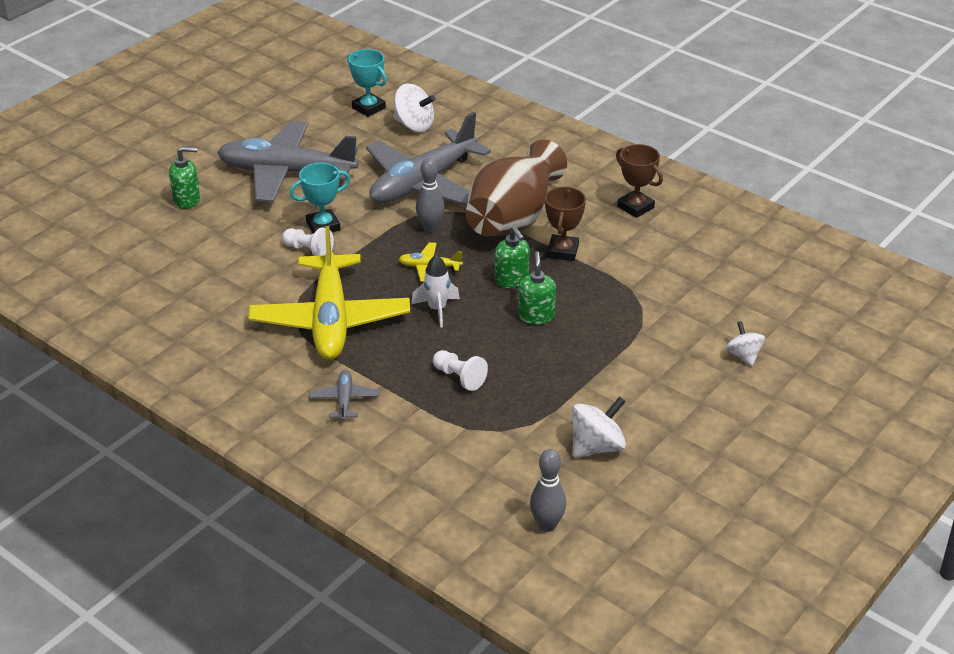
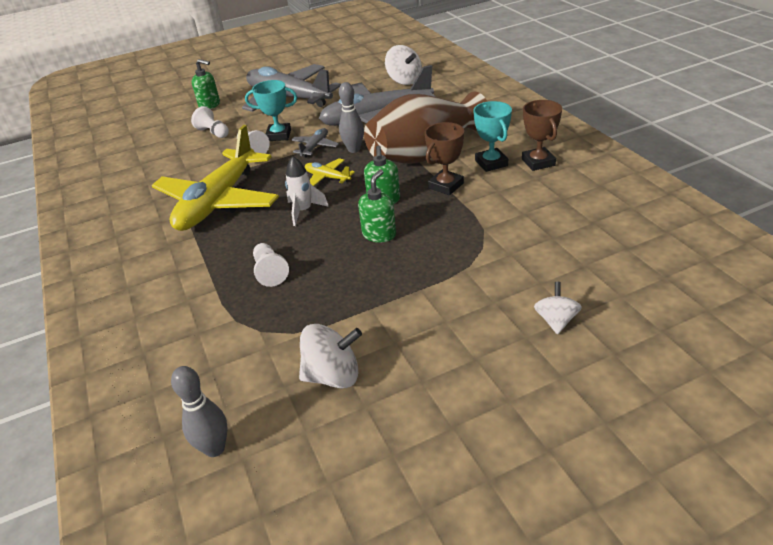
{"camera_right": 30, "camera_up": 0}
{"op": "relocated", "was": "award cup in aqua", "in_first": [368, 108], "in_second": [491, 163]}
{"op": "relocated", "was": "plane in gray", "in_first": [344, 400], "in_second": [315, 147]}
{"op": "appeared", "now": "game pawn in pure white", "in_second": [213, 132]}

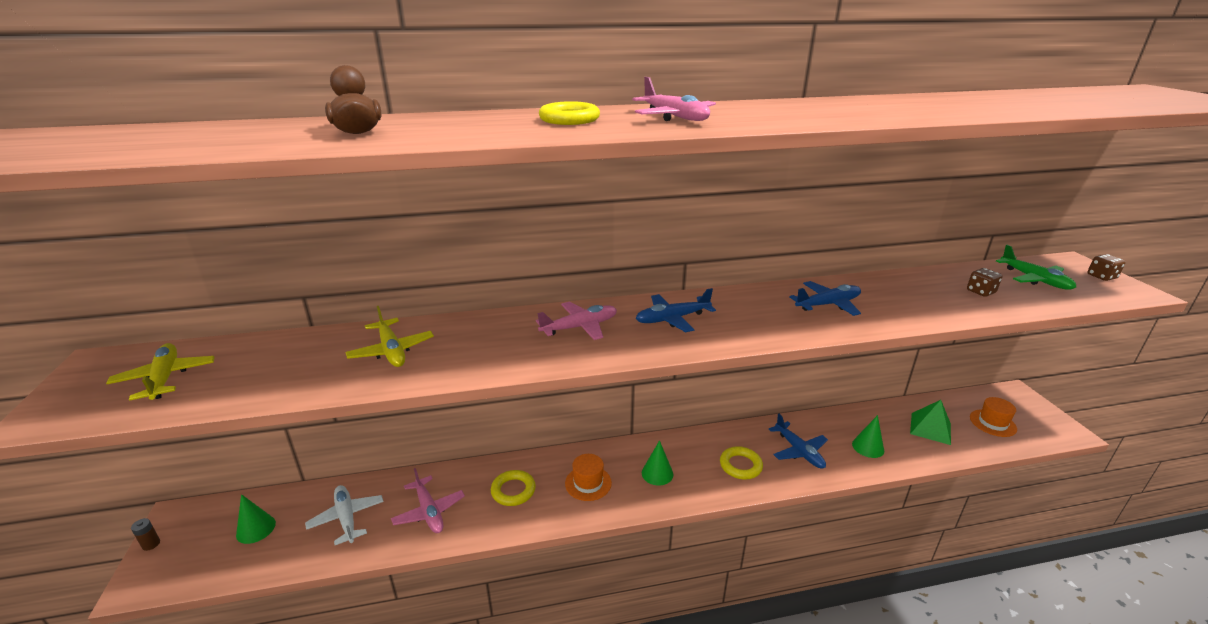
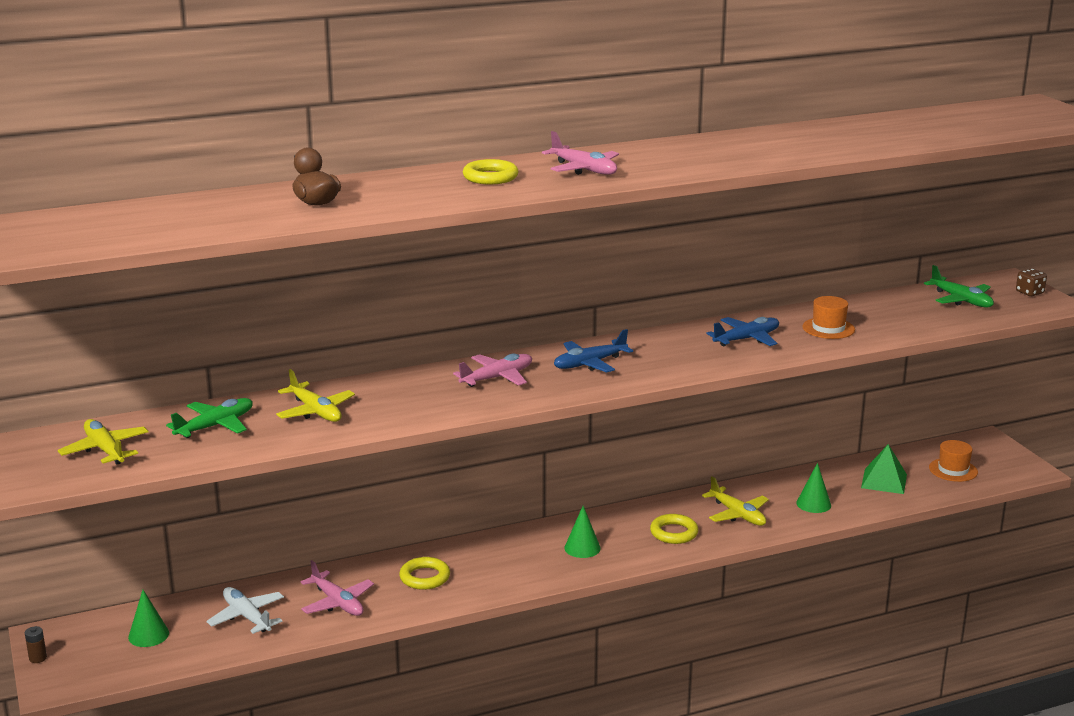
{"camera_right": -10, "camera_up": -5}
{"op": "missing", "was": "die in dark brown", "in_first": [980, 292]}
{"op": "colour", "was": "plane in cobalt", "now": "plane in golden", "in_first": [799, 451], "in_second": [737, 514]}
{"op": "relocated", "was": "hat in orange", "in_first": [588, 483], "in_second": [828, 328]}
{"op": "appeared", "now": "plane in leaf-green", "in_second": [215, 426]}

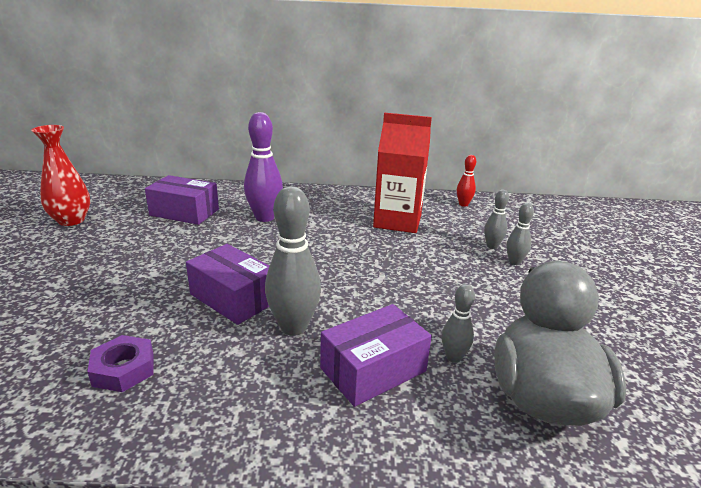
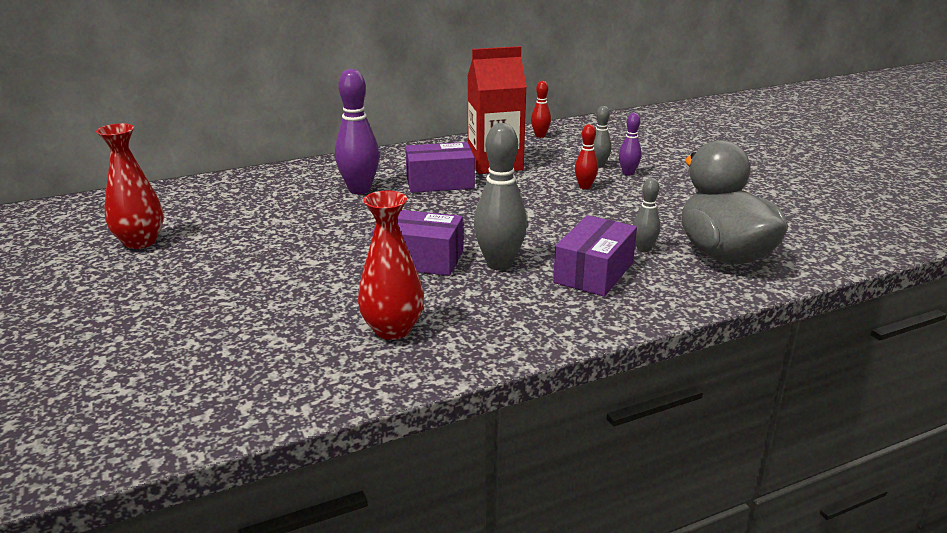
{"camera_right": -25, "camera_up": 0}
{"op": "relocated", "was": "parcel in purple", "in_first": [184, 212], "in_second": [440, 182]}
{"op": "colour", "was": "bowling pin in gray", "now": "bowling pin in purple", "in_first": [514, 262], "in_second": [628, 173]}
{"op": "exchanged", "was": "hexagon nut in purple", "now": "flower vase in crimson", "in_first": [123, 369], "in_second": [392, 329]}
{"op": "appeared", "now": "bowling pin in crimson", "in_second": [585, 187]}

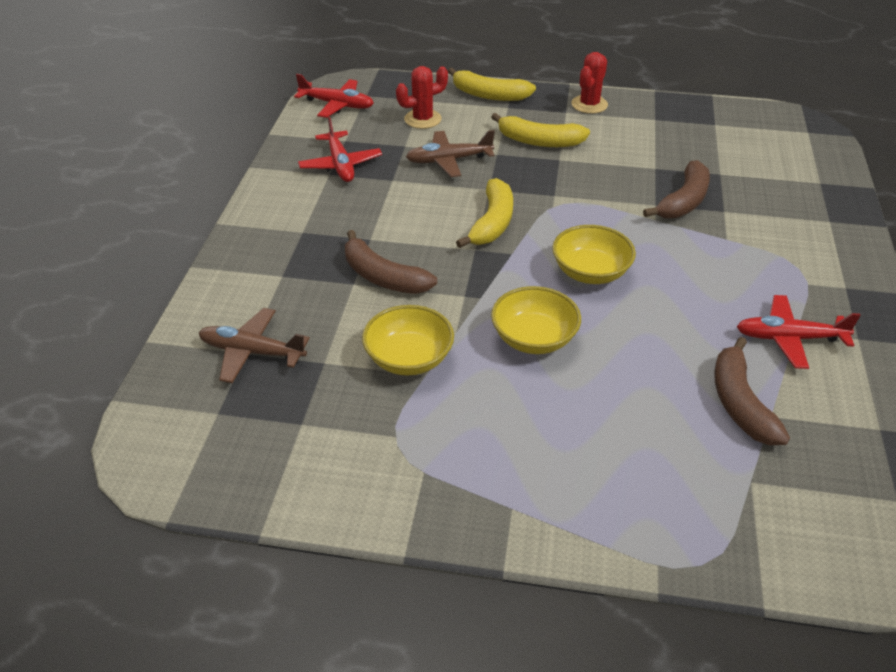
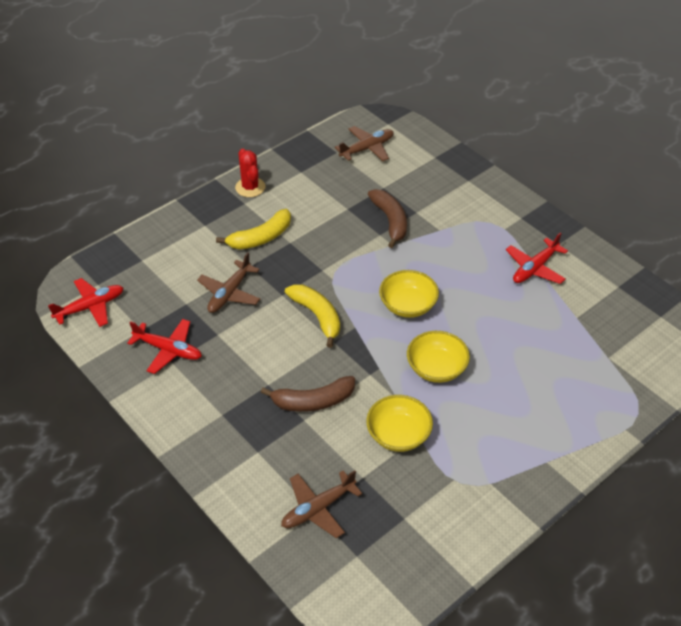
{"camera_right": -50, "camera_up": 5}
{"op": "missing", "was": "prickly plant in crimson", "in_first": [422, 119]}
{"op": "missing", "was": "toy banana in golden", "in_first": [489, 95]}
{"op": "missing", "was": "toy banana in dark brown", "in_first": [740, 403]}
{"op": "appeared", "now": "plane in dark brown", "in_second": [367, 148]}

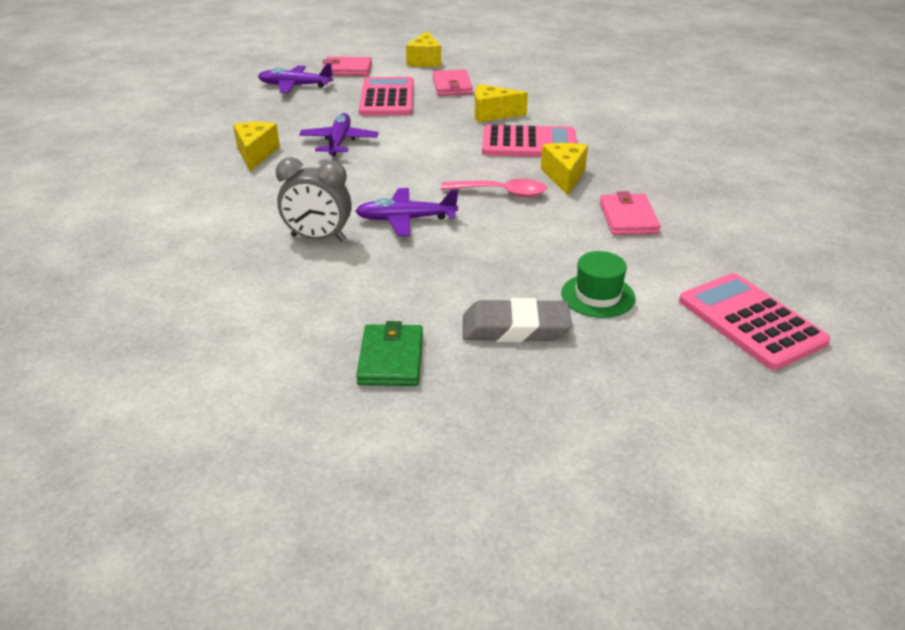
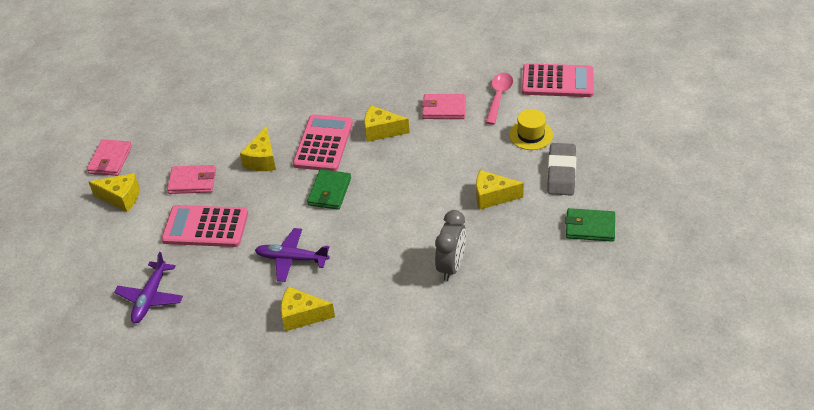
{"camera_right": -80, "camera_up": 10}
{"op": "relocated", "was": "card wallet in rosy", "in_first": [347, 70], "in_second": [110, 160]}
{"op": "relocated", "was": "tablespoon in rosy", "in_first": [501, 193], "in_second": [498, 97]}
{"op": "missing", "was": "plane in purple", "in_first": [406, 219]}
{"op": "colour", "was": "hat in leaf-green", "now": "hat in golden", "in_first": [597, 296], "in_second": [530, 135]}
{"op": "spun", "was": "adding machine in rosy", "in_first": [750, 321], "in_second": [557, 81], "clockwise": -150}
{"op": "appeared", "now": "card wallet in leaf-green", "in_second": [329, 191]}
{"op": "appeared", "now": "piece of cheese in golden", "in_second": [492, 196]}

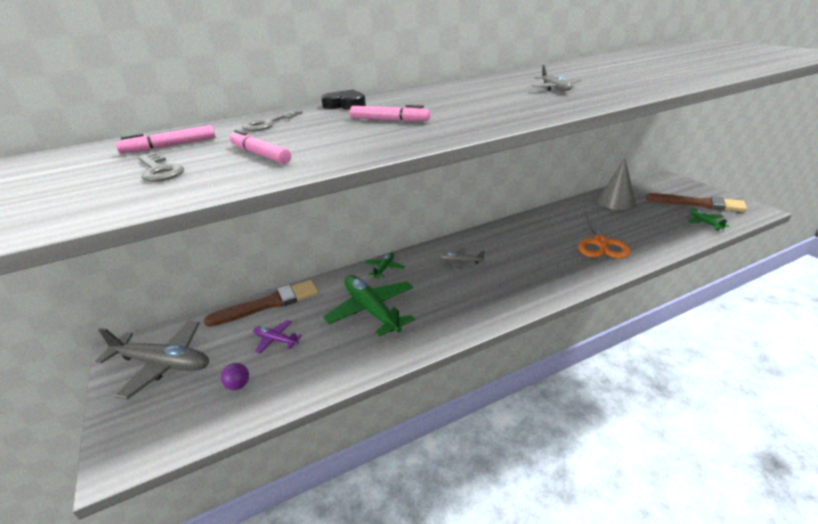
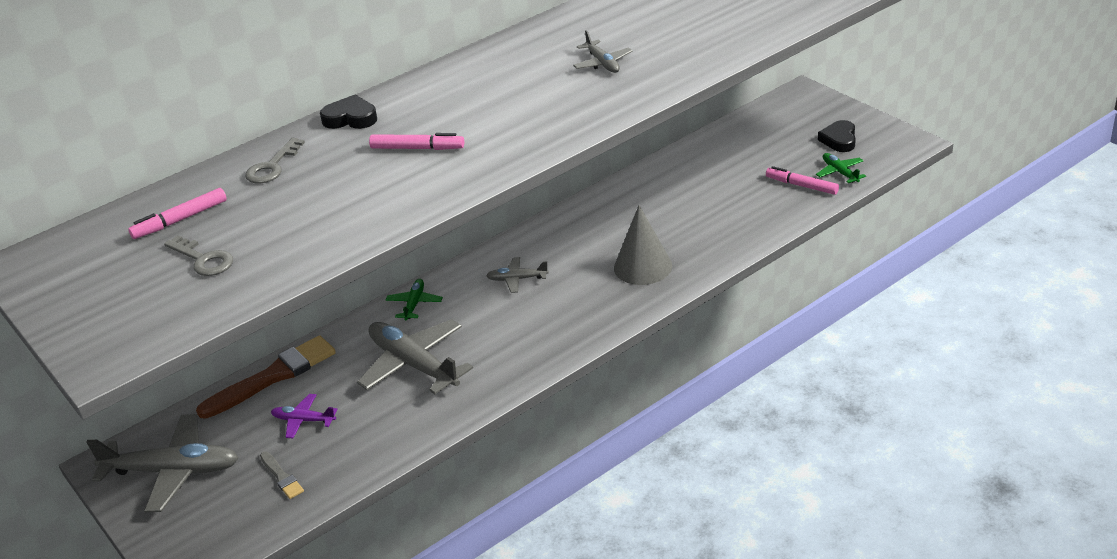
{"camera_right": -10, "camera_up": 5}
{"op": "relocated", "was": "marker in rosy", "in_first": [260, 154], "in_second": [802, 186]}
{"op": "relocated", "was": "cone in gray", "in_first": [616, 201], "in_second": [643, 266]}
{"op": "exchanged", "was": "paint brush in dark brown", "now": "heart shape in jet-black", "in_first": [699, 204], "in_second": [839, 140]}
{"op": "missing", "was": "pair of scissors in orange", "in_first": [601, 243]}
{"op": "colour", "was": "plane in leaf-green", "now": "plane in gray", "in_first": [372, 311], "in_second": [414, 365]}
{"op": "exchanged", "was": "sphere in purple", "now": "paint brush in gray", "in_first": [238, 385], "in_second": [281, 477]}

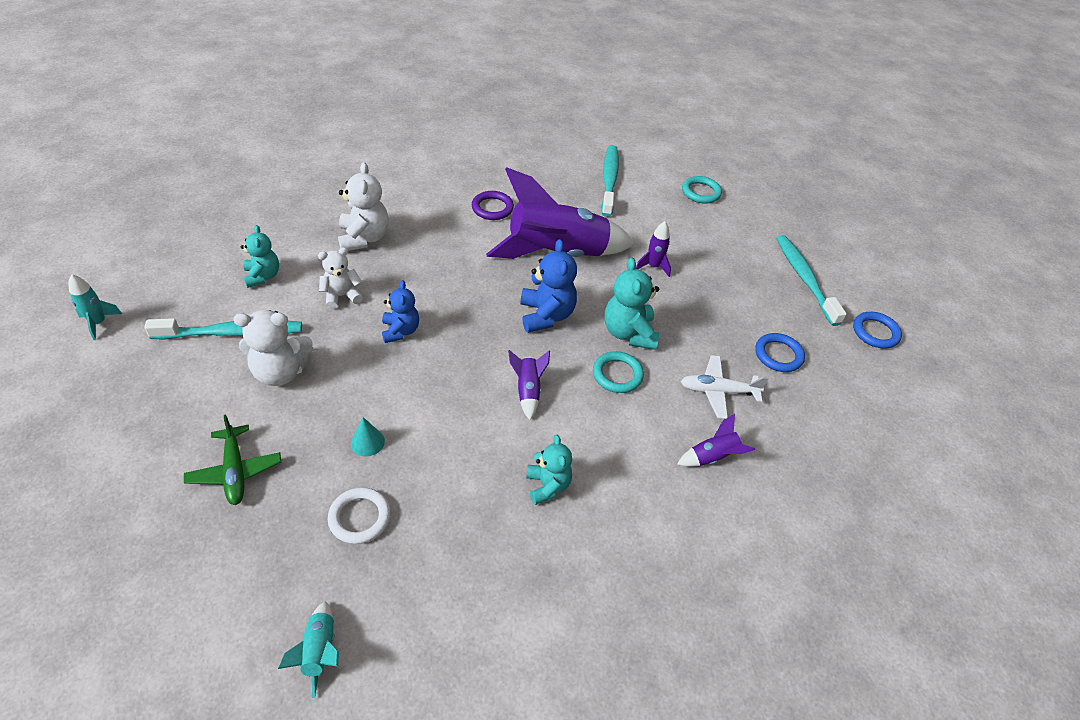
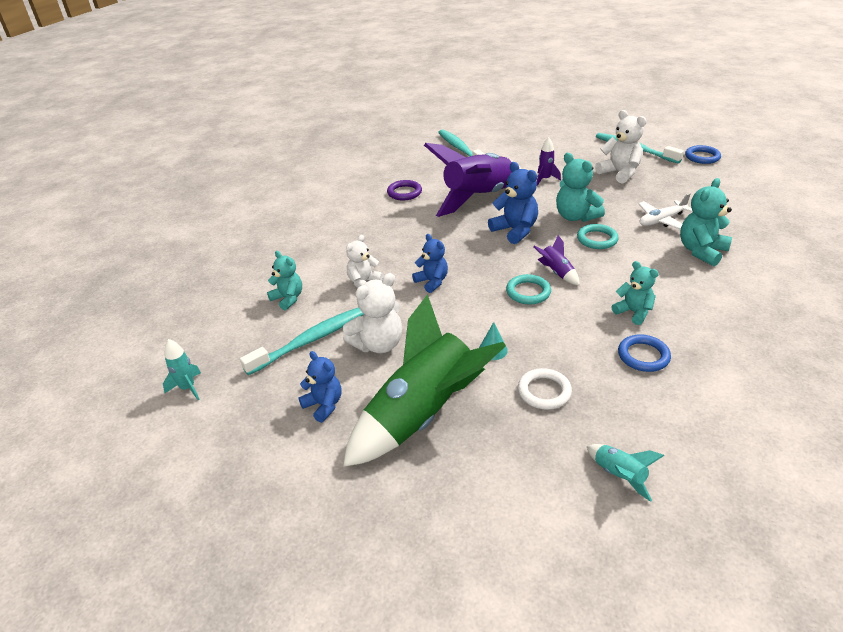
{"camera_right": -25, "camera_up": -10}
{"op": "relocated", "was": "teddy in pure white", "in_first": [364, 238], "in_second": [619, 173]}
{"op": "relocated", "was": "ring in aqua", "in_first": [701, 192], "in_second": [528, 292]}
{"op": "relocated", "was": "ring in cobalt", "in_first": [778, 355], "in_second": [643, 356]}
{"op": "exchanged", "was": "spaceship in purple", "now": "teddy in aqua", "in_first": [712, 457], "in_second": [701, 251]}
{"op": "exchanged", "was": "plane in leaf-green", "now": "spaceship in leaf-green", "in_first": [235, 471], "in_second": [423, 415]}
{"op": "appeared", "now": "teddy in cobalt", "in_second": [324, 405]}

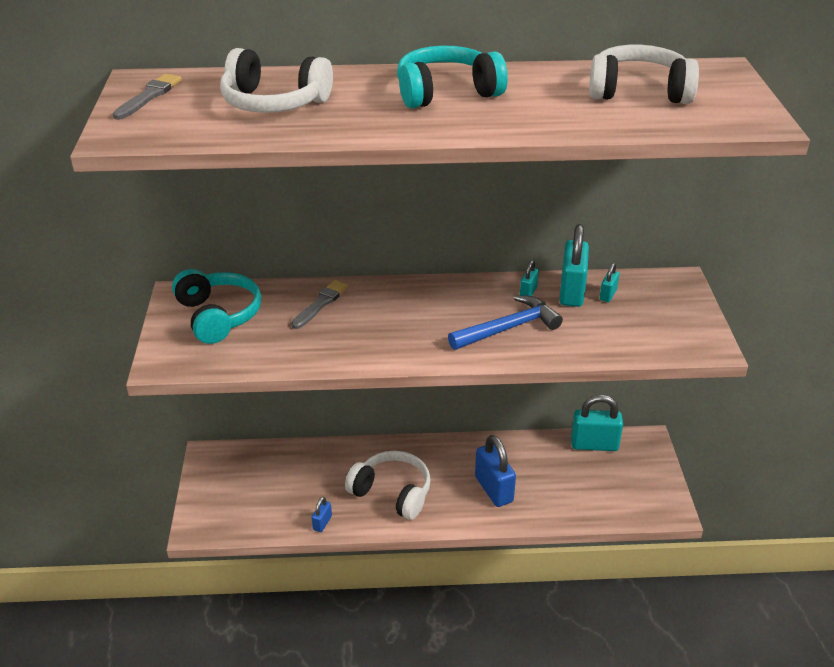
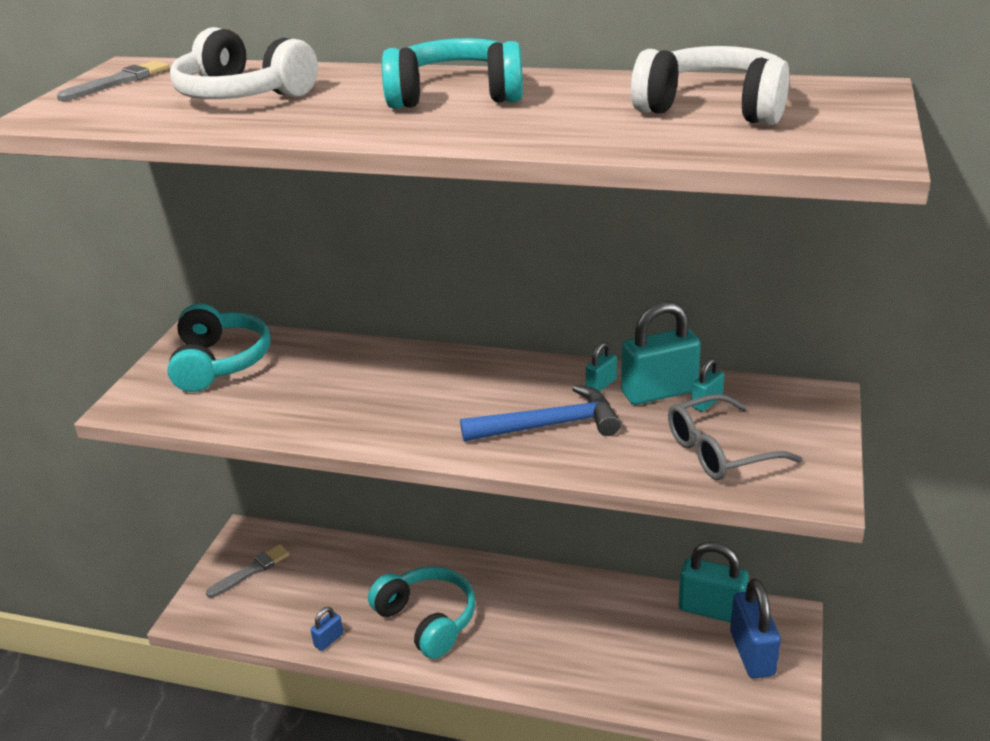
{"camera_right": 20, "camera_up": -5}
{"op": "spun", "was": "small lock in aqua", "in_first": [571, 292], "in_second": [659, 392], "clockwise": 45}
{"op": "relocated", "was": "paint brush in gray", "in_first": [320, 304], "in_second": [251, 571]}
{"op": "relocated", "was": "small lock in cobalt", "in_first": [494, 489], "in_second": [752, 653]}
{"op": "colour", "was": "headphones in pure white", "now": "headphones in aqua", "in_first": [392, 493], "in_second": [427, 620]}
{"op": "appeared", "now": "glasses in gray", "in_second": [719, 451]}

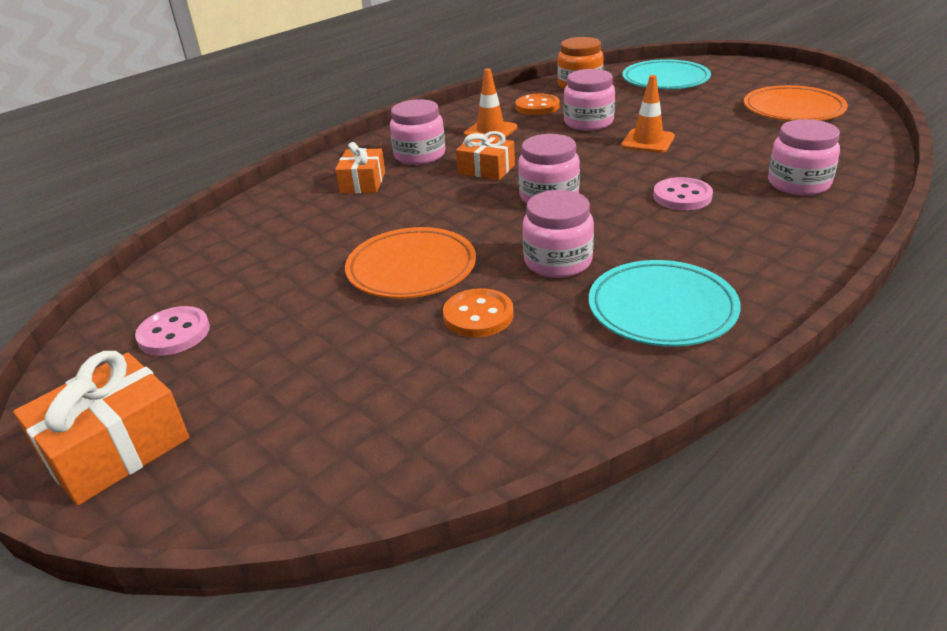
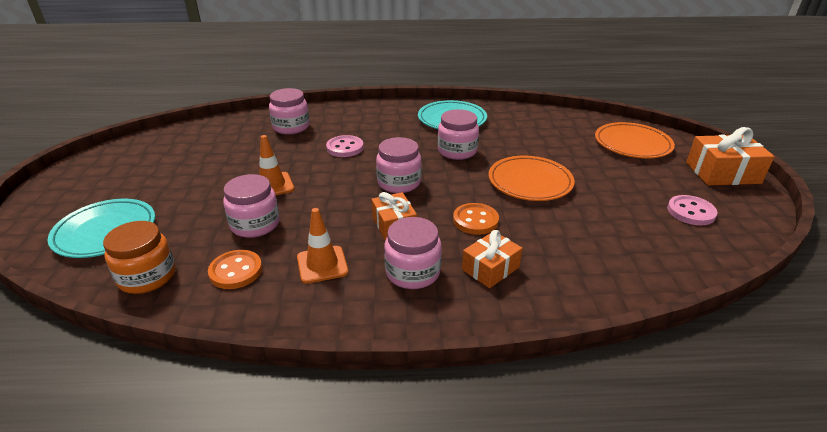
{"camera_right": -140, "camera_up": 0}
{"op": "relocated", "was": "flat dish in orange", "in_first": [793, 110], "in_second": [632, 144]}
{"op": "relocated", "was": "shirt button in orange", "in_first": [478, 315], "in_second": [475, 220]}

